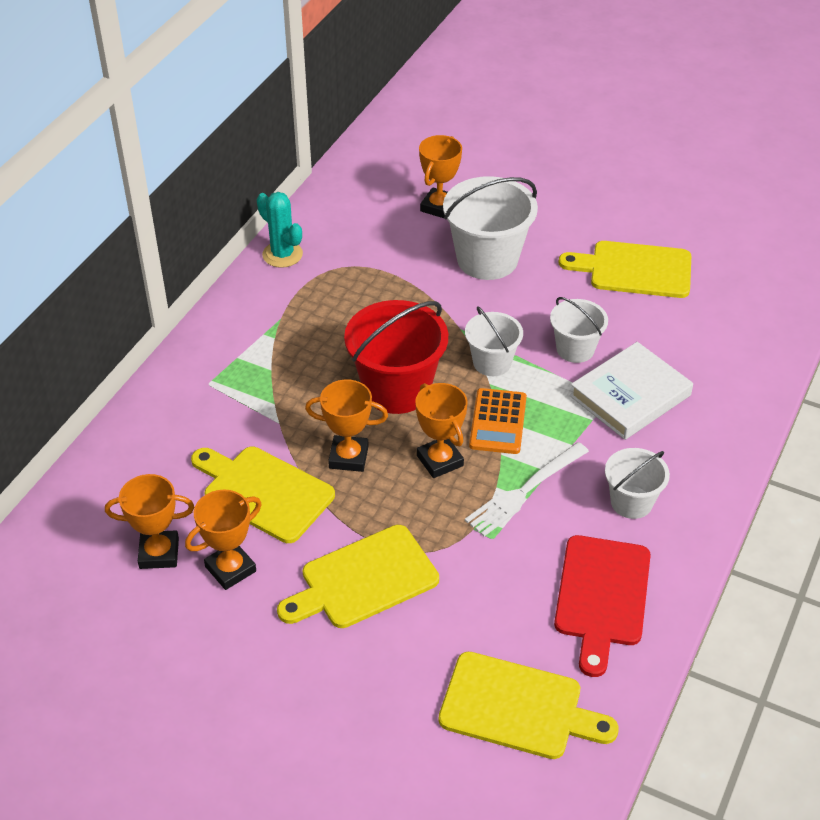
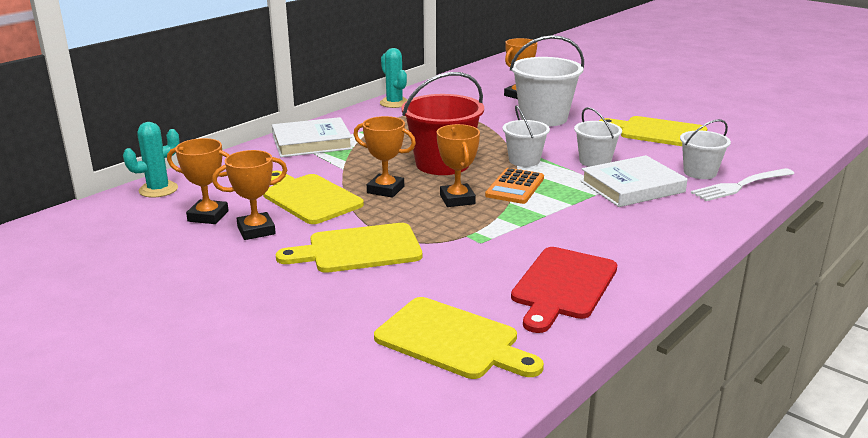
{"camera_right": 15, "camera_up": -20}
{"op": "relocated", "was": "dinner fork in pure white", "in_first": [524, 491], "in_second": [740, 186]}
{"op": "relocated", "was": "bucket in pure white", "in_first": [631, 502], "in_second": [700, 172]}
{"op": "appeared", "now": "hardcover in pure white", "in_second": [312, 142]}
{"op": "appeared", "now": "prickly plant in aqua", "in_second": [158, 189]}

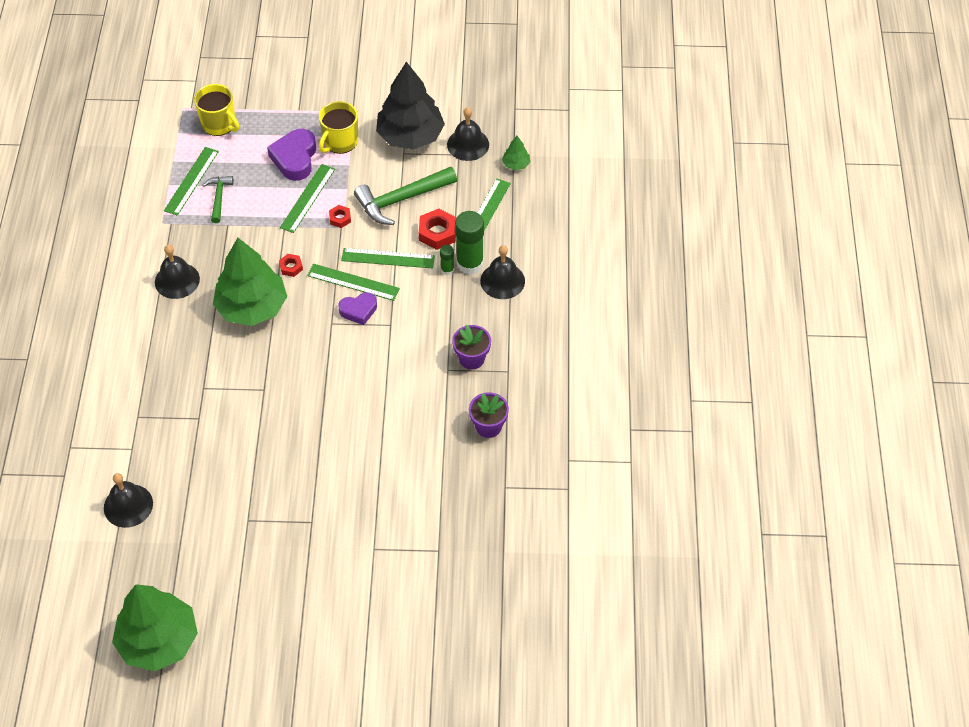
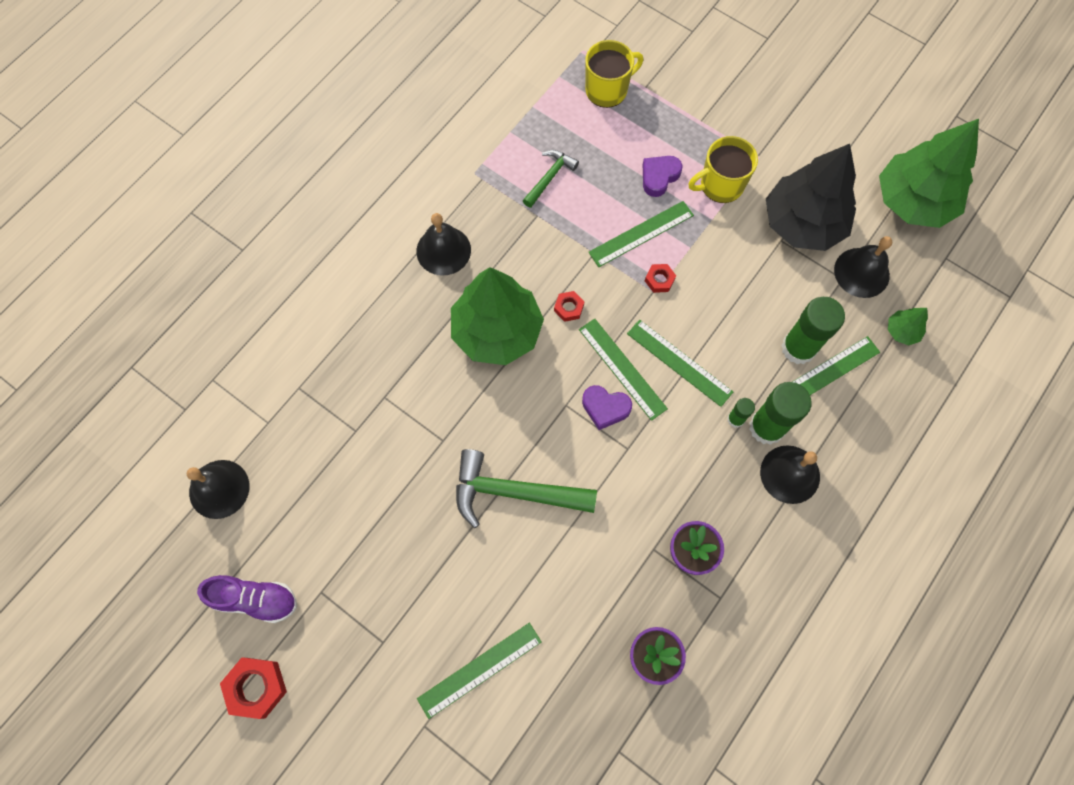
{"camera_right": 35, "camera_up": 15}
{"op": "spun", "was": "coffee mug in golden", "in_first": [219, 124], "in_second": [607, 90], "clockwise": -105}
{"op": "size", "was": "heart shape in purple", "in_first": [295, 158], "in_second": [659, 177], "ratio": 0.65}
{"op": "relocated", "was": "ruler in leaf-green", "in_first": [191, 181], "in_second": [480, 670]}
{"op": "relocated", "was": "claw hammer in leaf-green", "in_first": [401, 200], "in_second": [513, 492]}
{"op": "relocated", "was": "hexagon nut in crimson", "in_first": [437, 233], "in_second": [256, 687]}
{"op": "relocated", "was": "fir tree in leaf-green", "in_first": [159, 641], "in_second": [913, 201]}
{"op": "appeared", "now": "glue in leaf-green", "in_second": [798, 348]}
{"op": "appeared", "now": "shoe in purple", "in_second": [255, 599]}

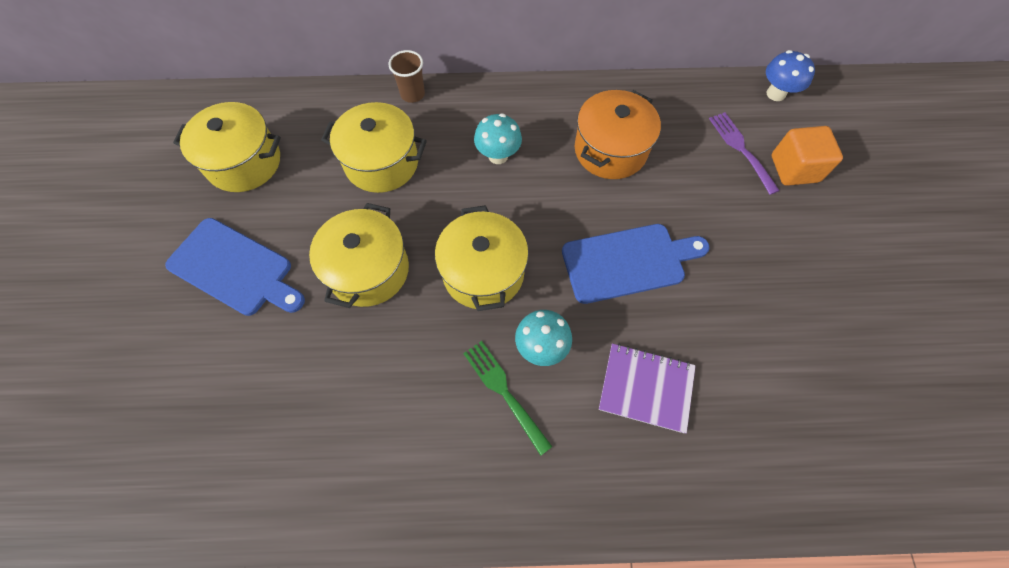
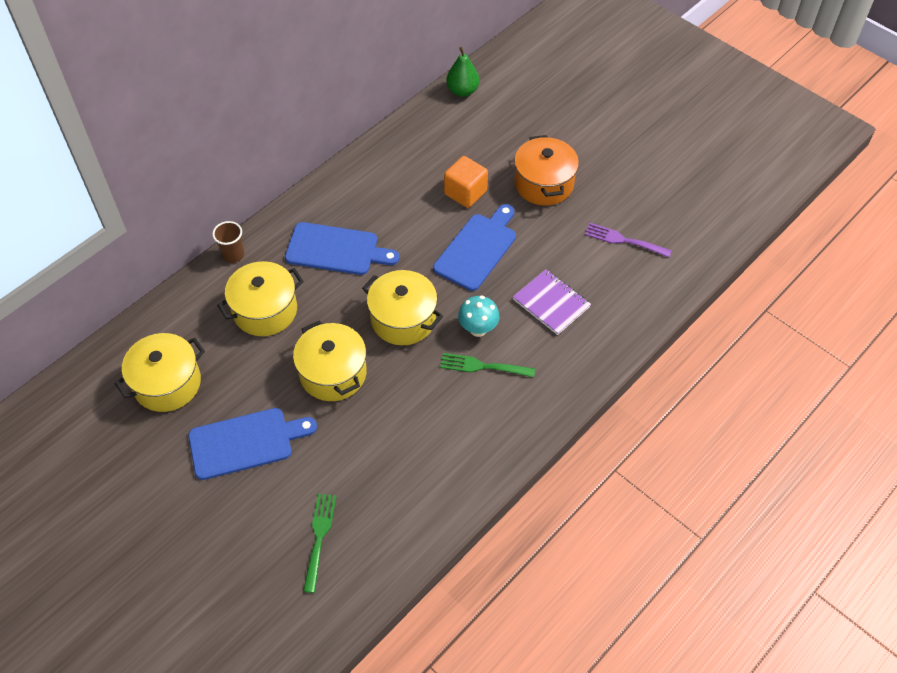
{"camera_right": -45, "camera_up": -10}
{"op": "exchanged", "was": "fungus in cobalt", "now": "pear fruit in leaf-green", "in_first": [775, 94], "in_second": [462, 91]}
{"op": "relocated", "was": "stockpot in orange", "in_first": [610, 150], "in_second": [544, 184]}
{"op": "relocated", "was": "dinner fork in purple", "in_first": [741, 149], "in_second": [624, 240]}
{"op": "exchanged", "was": "fungus in aqua", "now": "chopping board in cobalt", "in_first": [498, 156], "in_second": [336, 249]}
{"op": "relocated", "was": "solid cube in orange", "in_first": [794, 169], "in_second": [465, 193]}
{"op": "spun", "was": "exercise book in purple", "in_first": [646, 387], "in_second": [551, 303], "clockwise": 75}
{"op": "appeared", "now": "dinner fork in leaf-green", "in_second": [319, 537]}

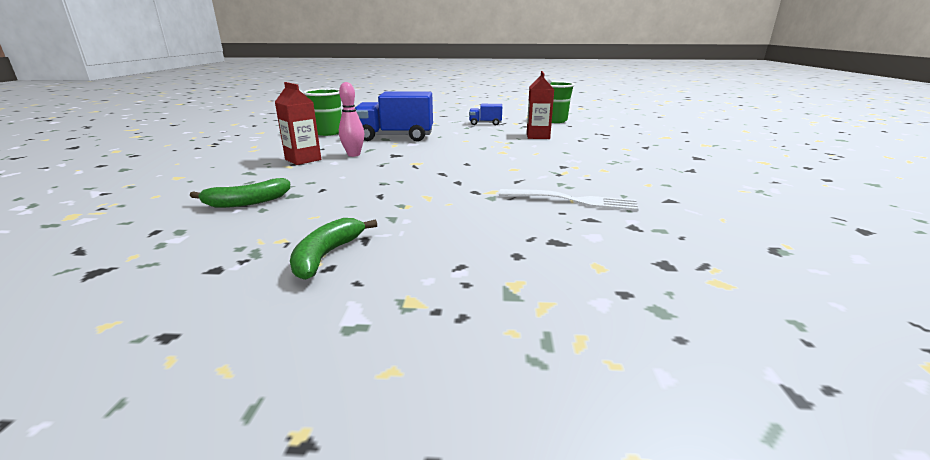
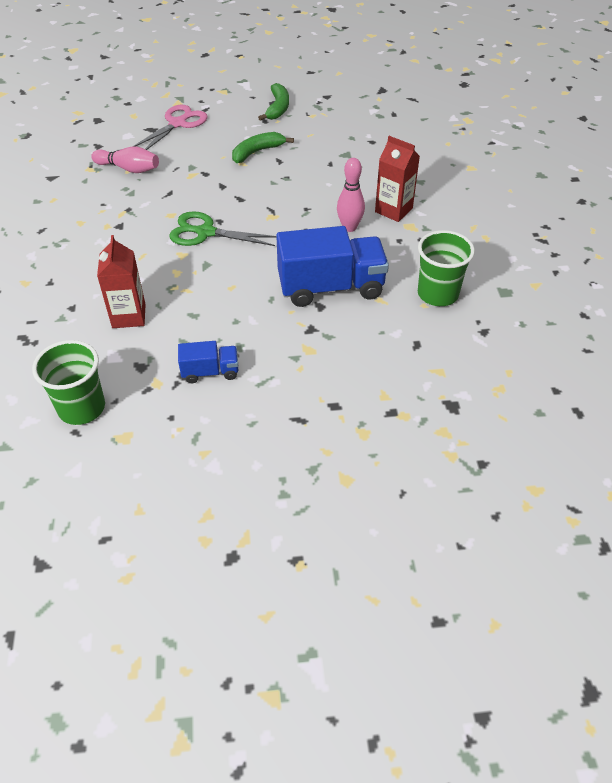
{"camera_right": 170, "camera_up": 25}
{"op": "relocated", "was": "toy banana in leaf-green", "in_first": [247, 202], "in_second": [257, 152]}
{"op": "exchanged", "was": "dinner fork in pure white", "now": "bowling pin in rosy", "in_first": [572, 200], "in_second": [129, 169]}
{"op": "appeared", "now": "pair of scissors in rosy", "in_second": [177, 123]}
{"op": "appeared", "now": "pair of scissors in leaf-green", "in_second": [205, 232]}

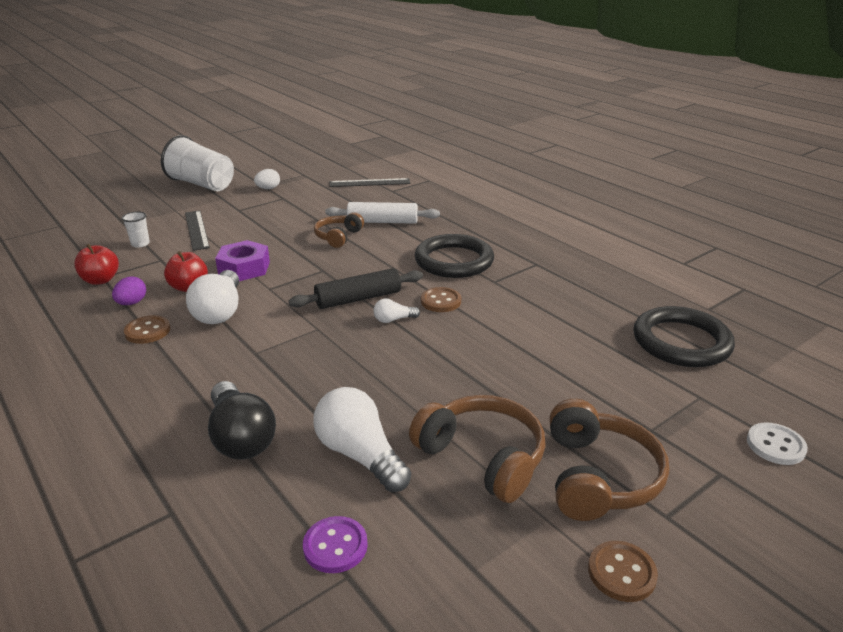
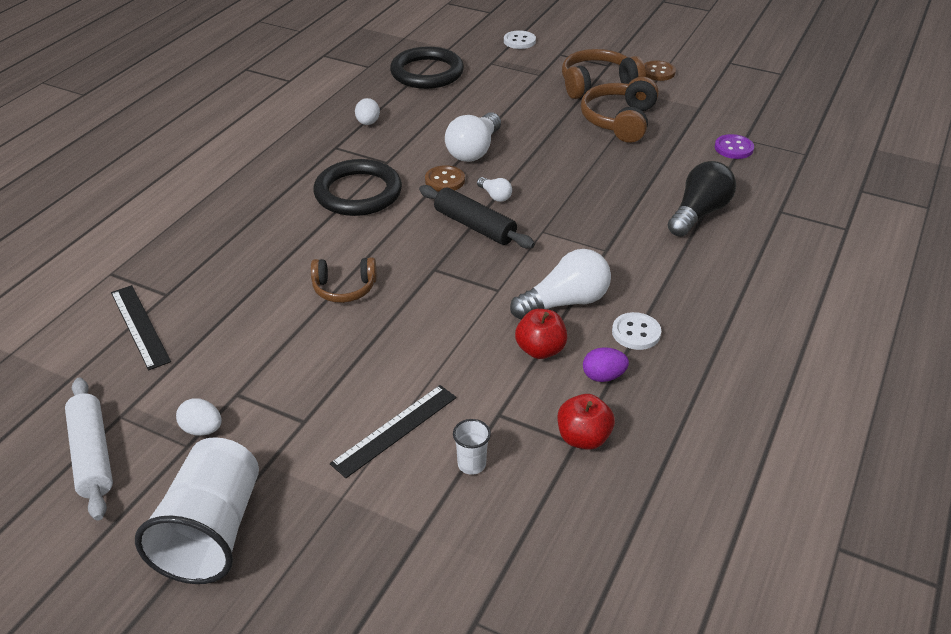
{"camera_right": -115, "camera_up": 10}
{"op": "relocated", "was": "rolling pin in pure white", "in_first": [382, 222], "in_second": [92, 455]}
{"op": "missing", "was": "hexagon nut in purple", "in_first": [244, 268]}
{"op": "colour", "was": "shirt button in dark brown", "now": "shirt button in pure white", "in_first": [147, 331], "in_second": [636, 333]}
{"op": "relocated", "was": "bulb in pure white", "in_first": [360, 455], "in_second": [474, 150]}
{"op": "appeared", "now": "egg in pure white", "in_second": [368, 123]}

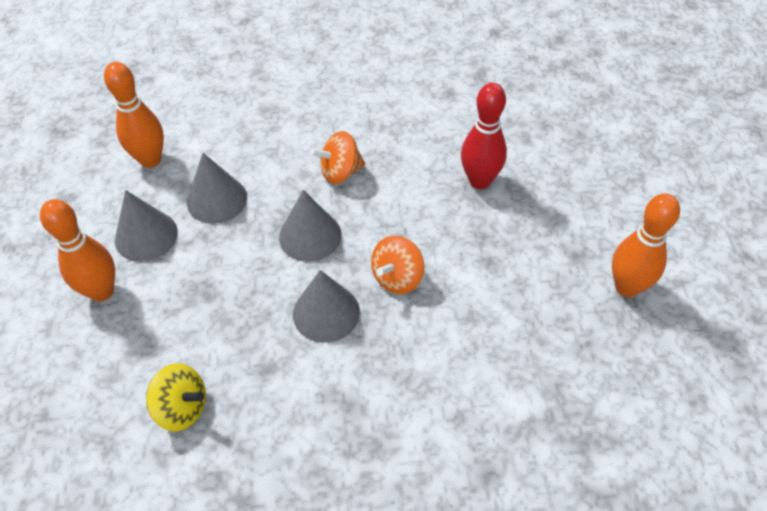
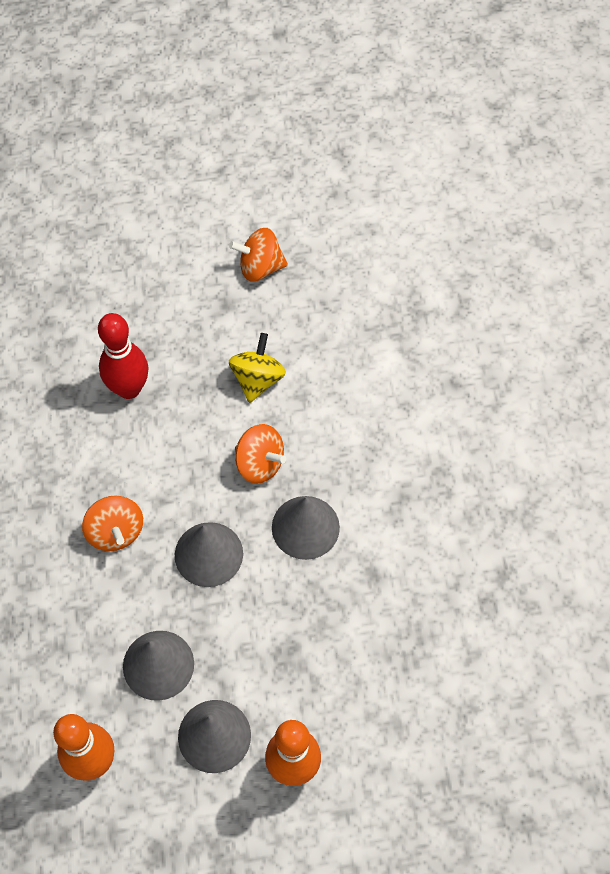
{"camera_right": -95, "camera_up": 10}
{"op": "exchanged", "was": "bowling pin in orange", "now": "toy top in orange", "in_first": [627, 287], "in_second": [260, 267]}
{"op": "relocated", "was": "toy top in golden", "in_first": [182, 408], "in_second": [257, 379]}

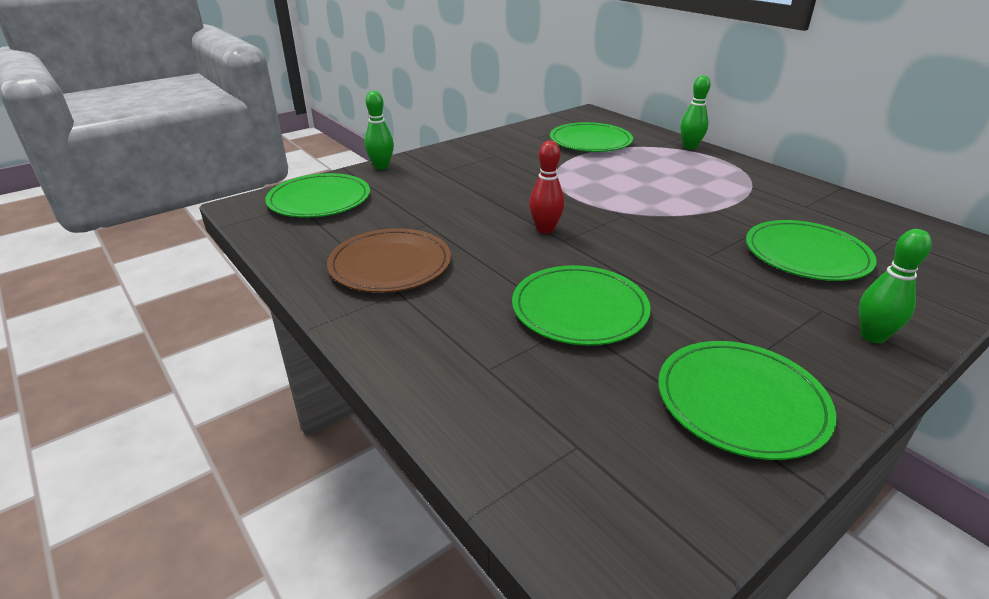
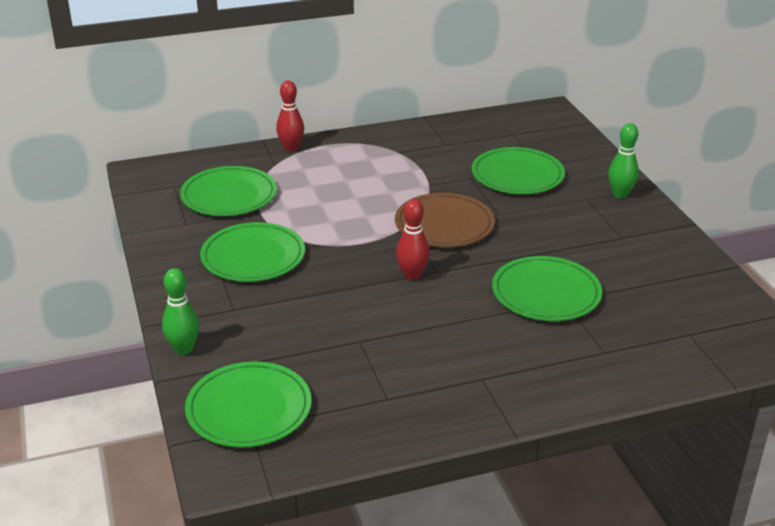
{"camera_right": -70, "camera_up": 0}
{"op": "colour", "was": "bowling pin in leaf-green", "now": "bowling pin in crimson", "in_first": [690, 147], "in_second": [291, 148]}
{"op": "relocated", "was": "flat dish in dark brown", "in_first": [390, 264], "in_second": [444, 224]}
{"op": "relocated", "was": "flat dish in leaf-green", "in_first": [741, 401], "in_second": [253, 256]}

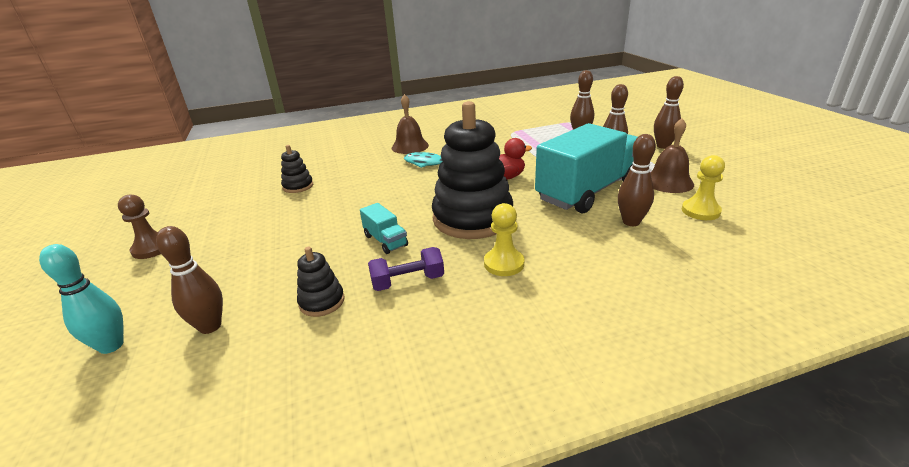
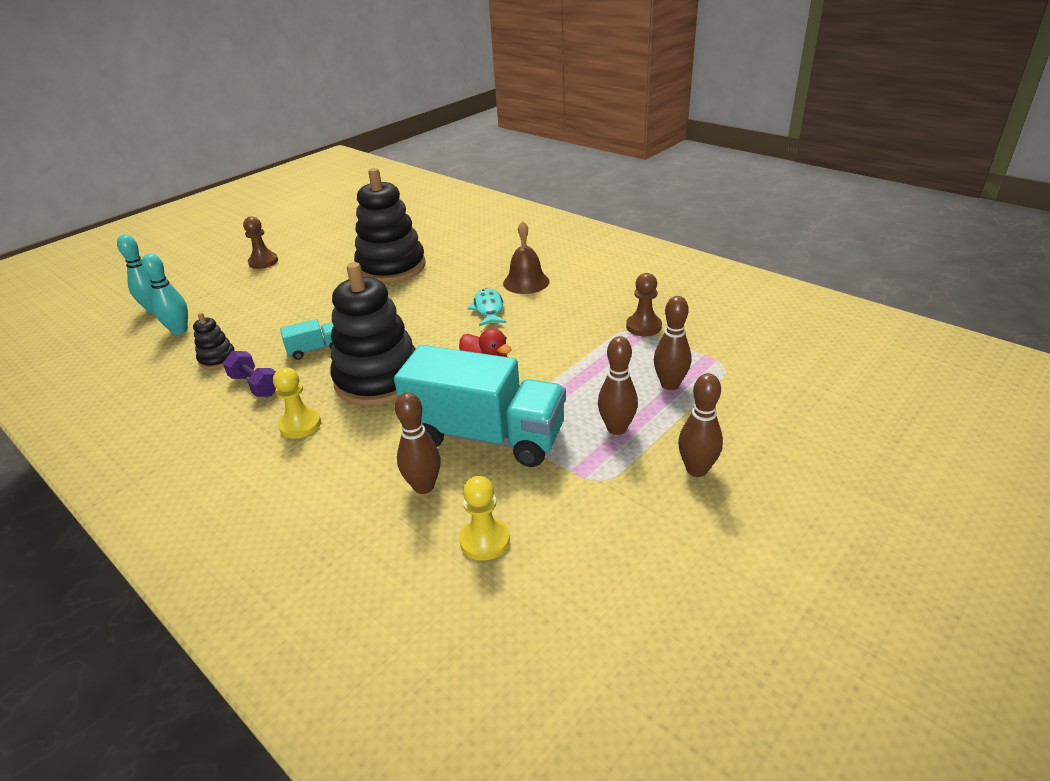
{"camera_right": 60, "camera_up": 5}
{"op": "missing", "was": "school bell in dark brown", "in_first": [668, 182]}
{"op": "size", "was": "stacking rings in jet-black", "in_first": [298, 186], "in_second": [391, 267], "ratio": 2.26}
{"op": "spun", "was": "lorry in aqua", "in_first": [385, 240], "in_second": [315, 349], "clockwise": -135}
{"op": "colour", "was": "bowling pin in dark brown", "now": "bowling pin in aqua", "in_first": [210, 326], "in_second": [179, 330]}
{"op": "appeared", "now": "game pawn in dark brown", "in_second": [643, 326]}

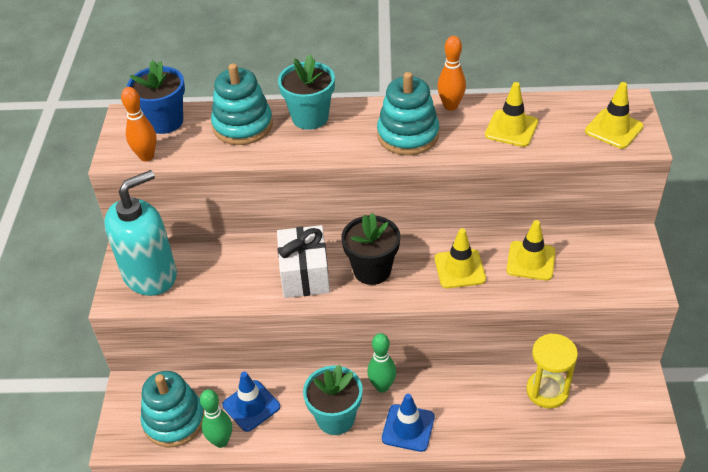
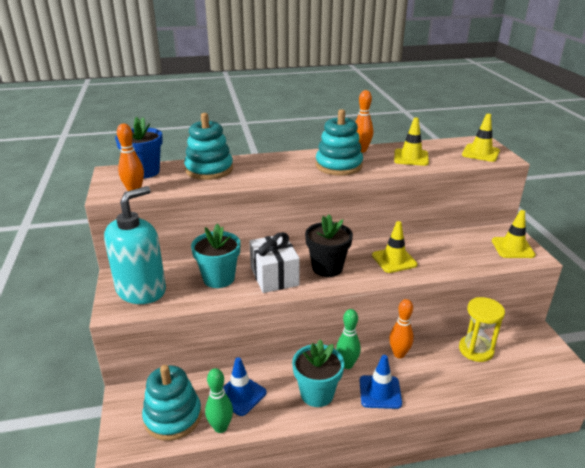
{"camera_right": -15, "camera_up": -15}
{"op": "relocated", "was": "flower pot in aqua", "in_first": [310, 117], "in_second": [219, 278]}
{"op": "relocated", "was": "traffic cone in golden", "in_first": [531, 261], "in_second": [512, 248]}
{"op": "appeared", "now": "bowling pin in orange", "in_second": [399, 354]}

